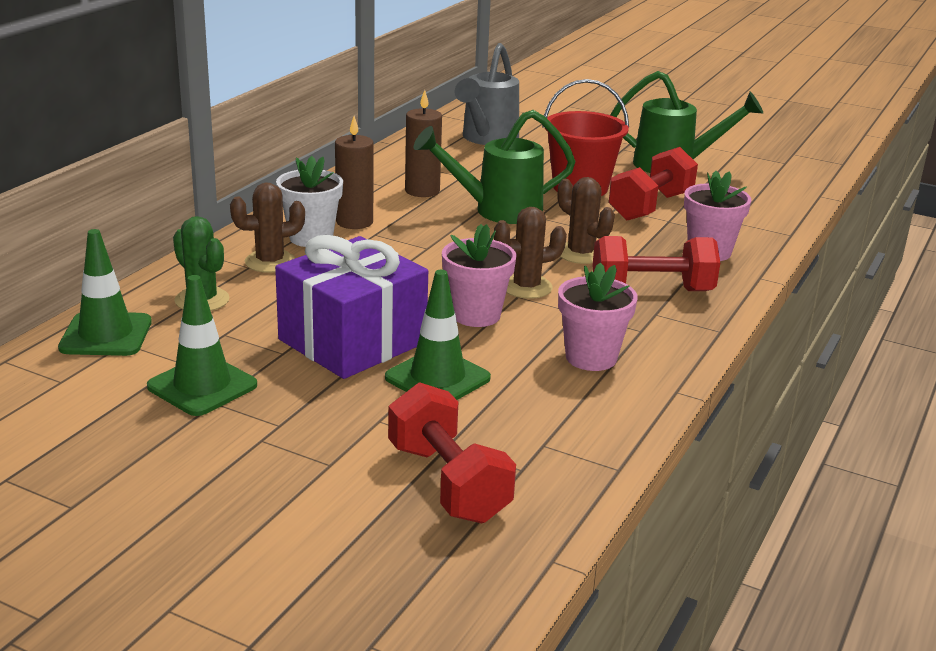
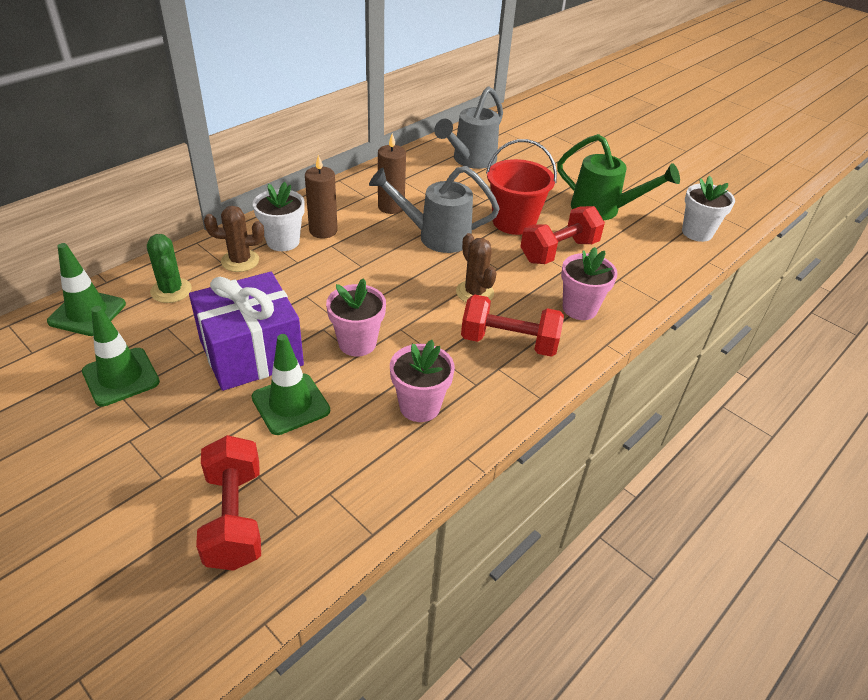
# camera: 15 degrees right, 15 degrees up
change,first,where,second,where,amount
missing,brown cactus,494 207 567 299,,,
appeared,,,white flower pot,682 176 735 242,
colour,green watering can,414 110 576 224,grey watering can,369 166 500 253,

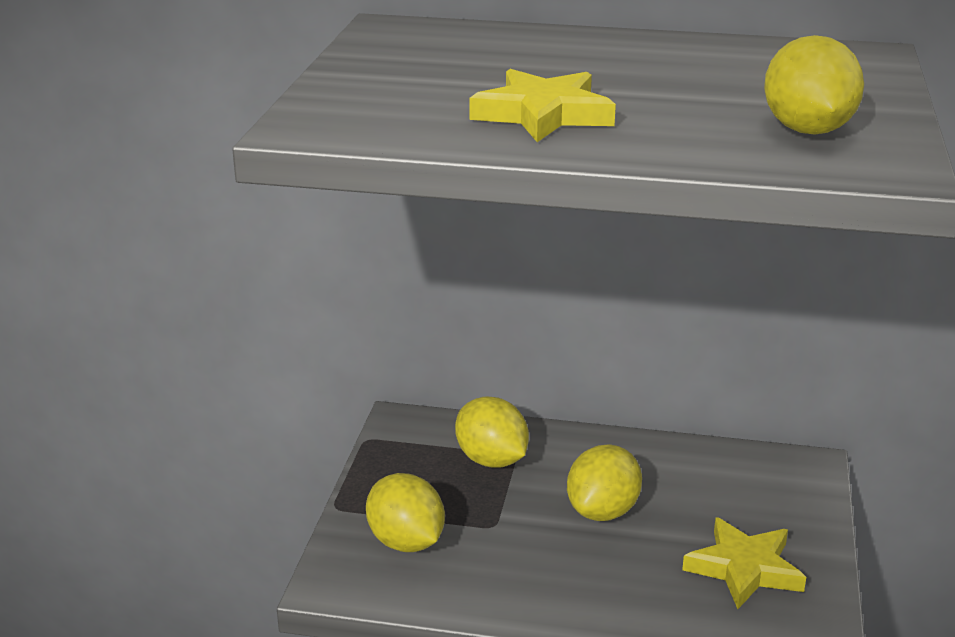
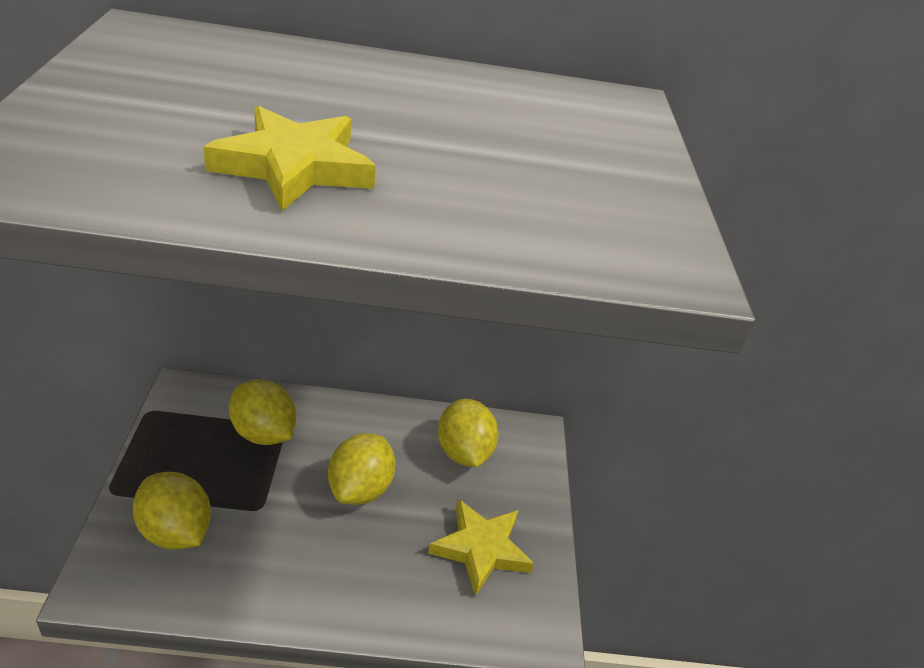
# camera: 15 degrees left, 10 degrees up
change,first,where,second,where,amount
relocated,yellow lemon,764 35 864 134,,438 399 498 467,

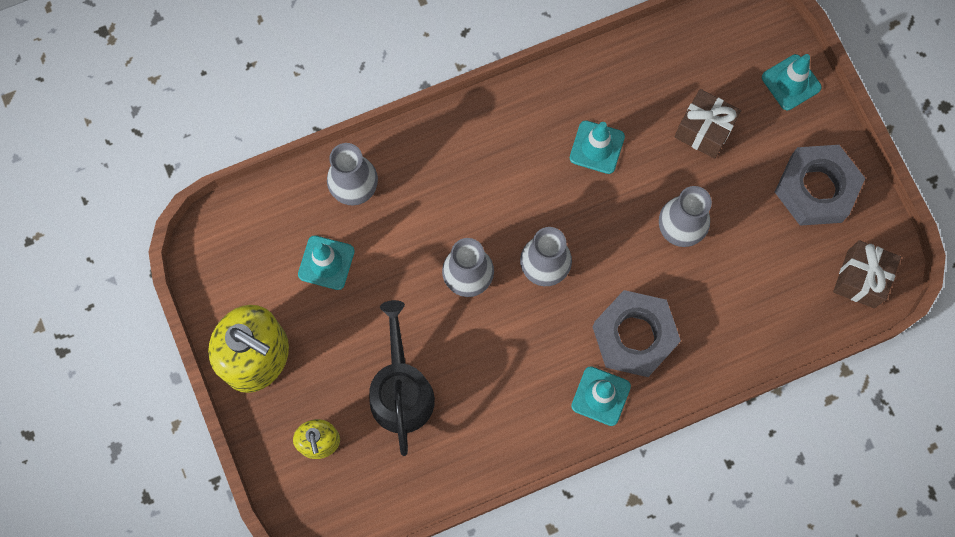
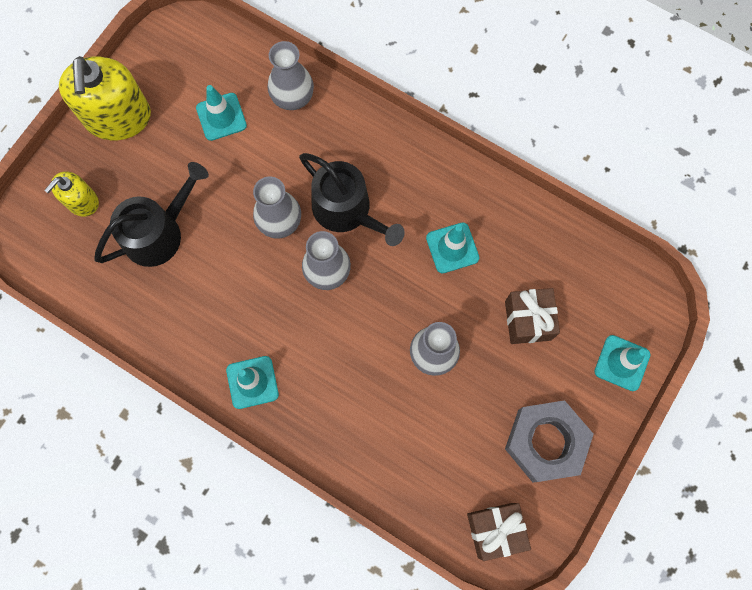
# camera: 55 degrees right, 0 degrees up
change,first,where,second,where,amount
missing,grey nut,593 290 681 377,,,
appeared,,,black watering can,299 153 405 246,

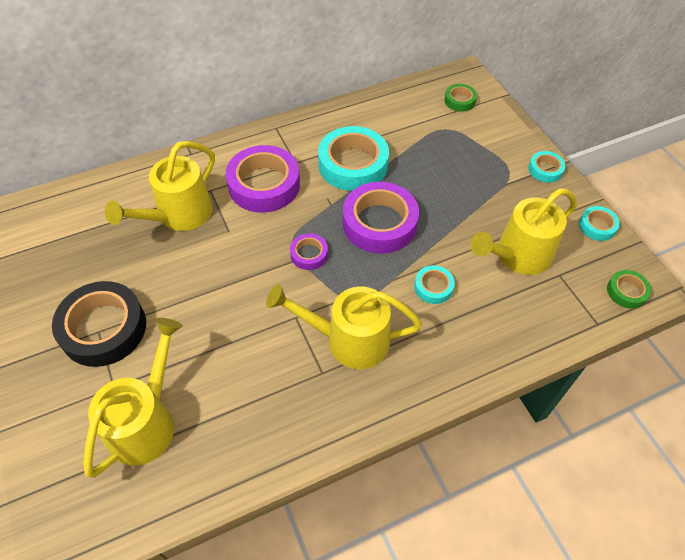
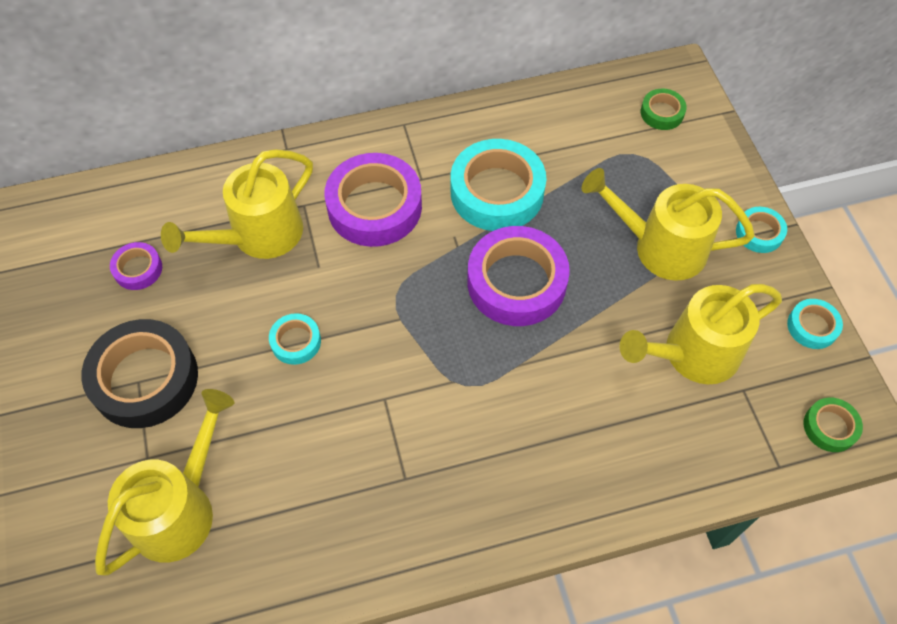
# camera: 10 degrees right, 5 degrees up
change,first,where,second,where,amount
relocated,yellow watering can,266 284 422 369,,582 168 755 281,
relocated,purple tape,290 233 328 270,,110 242 162 290,
relocated,turquoise tape,414 265 455 304,,269 313 321 365,

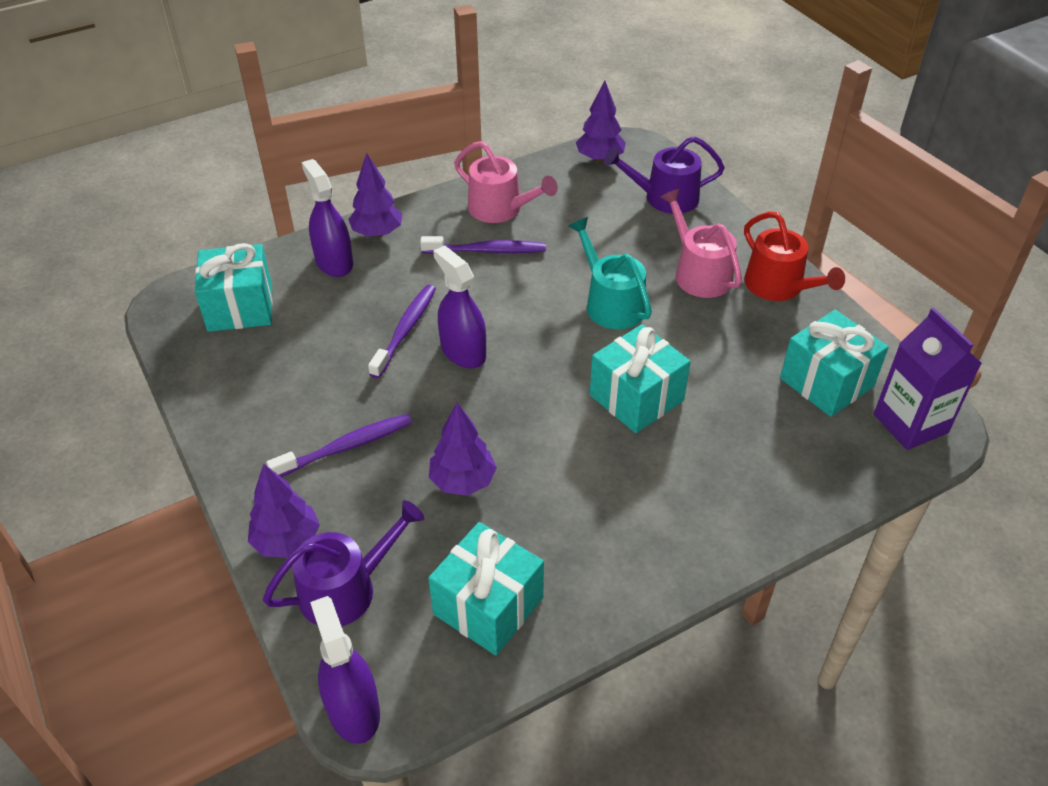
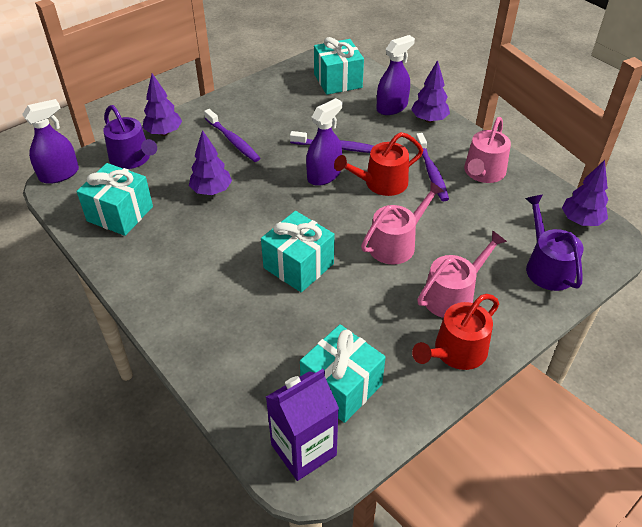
# camera: 80 degrees right, 0 degrees up
change,first,where,second,where,amount
appeared,,,red watering can,334 132 423 196,
colour,turquoise watering can,569 217 652 329,pink watering can,361 181 444 264,

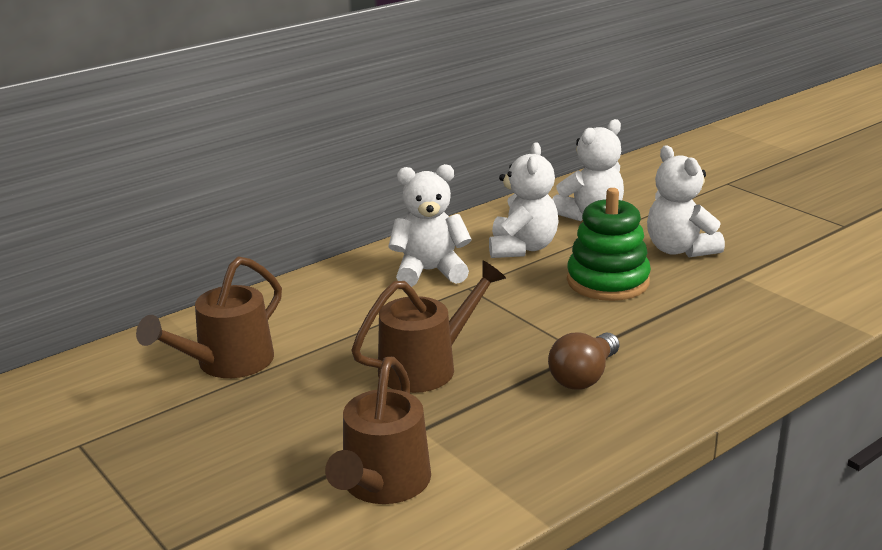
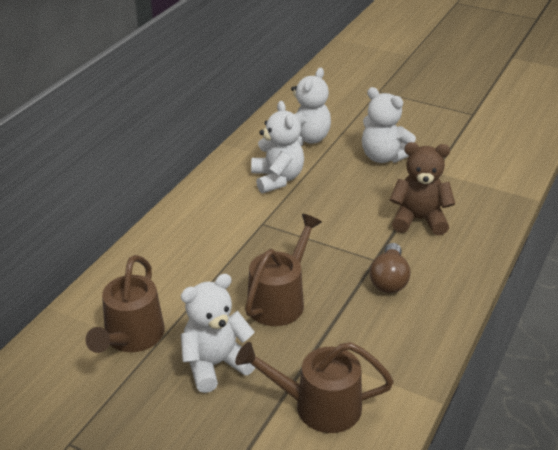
# camera: 25 degrees left, 10 degrees up
change,first,where,second,where,amount
missing,green stacking toy,567 188 651 301,,,
appeared,,,brown teddy bear,390 142 455 235,
relocated,white teddy bear,388 164 472 287,,181 274 255 393,
spun,brown watering can,325 357 431 504,,235 342 394 433,105 degrees clockwise

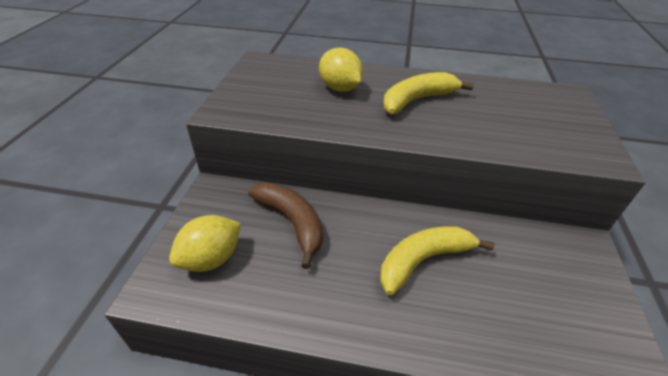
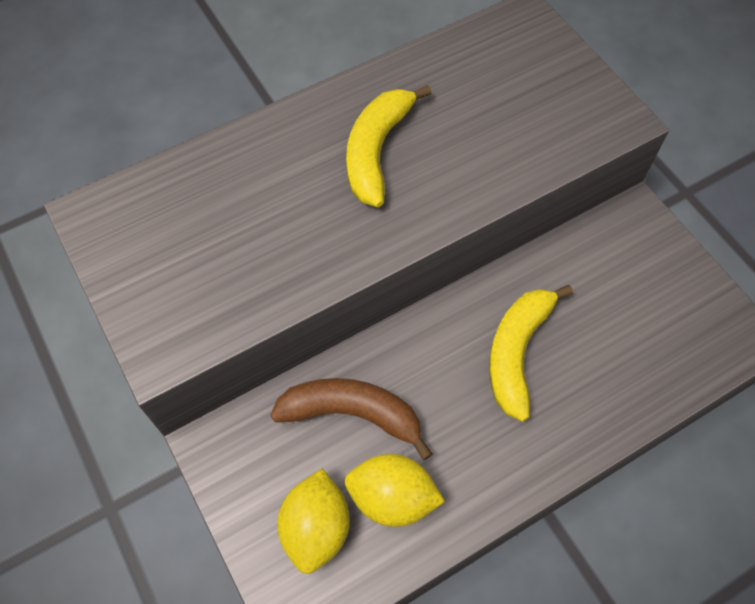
# camera: 40 degrees left, 20 degrees up
change,first,where,second,where,amount
relocated,yellow lemon,319 48 363 92,,345 454 445 527,

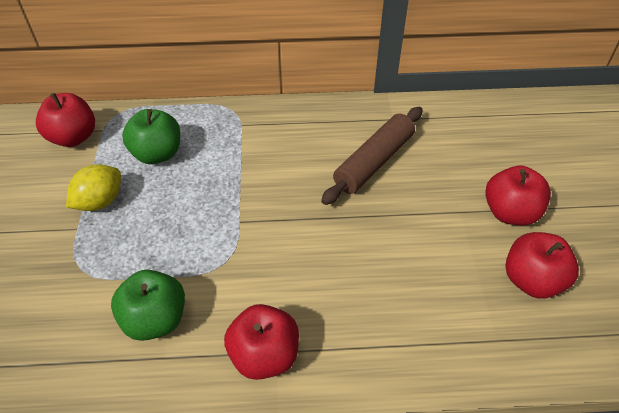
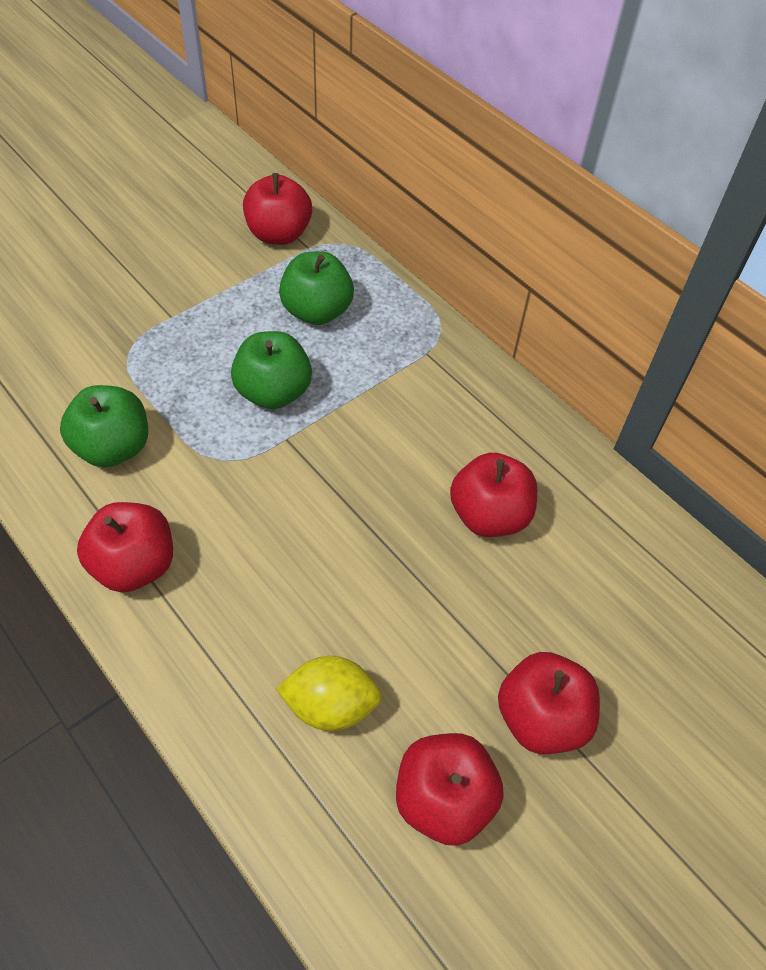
# camera: 50 degrees right, 5 degrees up
change,first,where,second,where,amount
appeared,,,green apple,231 331 312 409,
relocated,yellow lemon,66 164 121 211,,276 656 382 731,
exchanged,brown rolling pin,321 107 423 205,red apple,450 453 538 537,

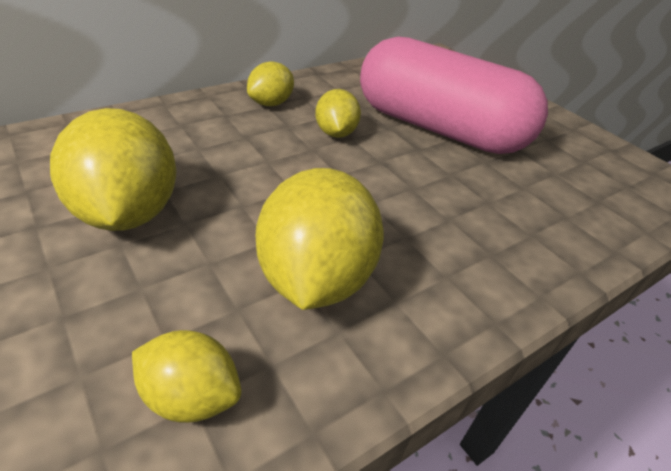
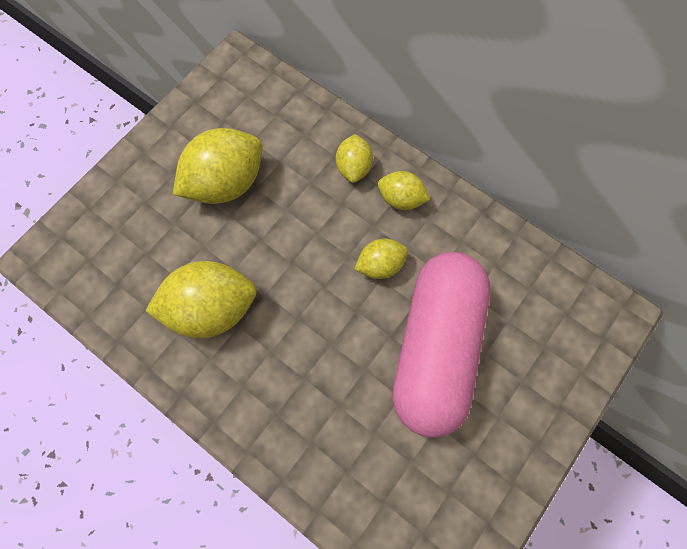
# camera: 75 degrees right, 30 degrees up
change,first,where,second,where,amount
relocated,yellow lemon,132 330 242 423,,336 134 373 183,

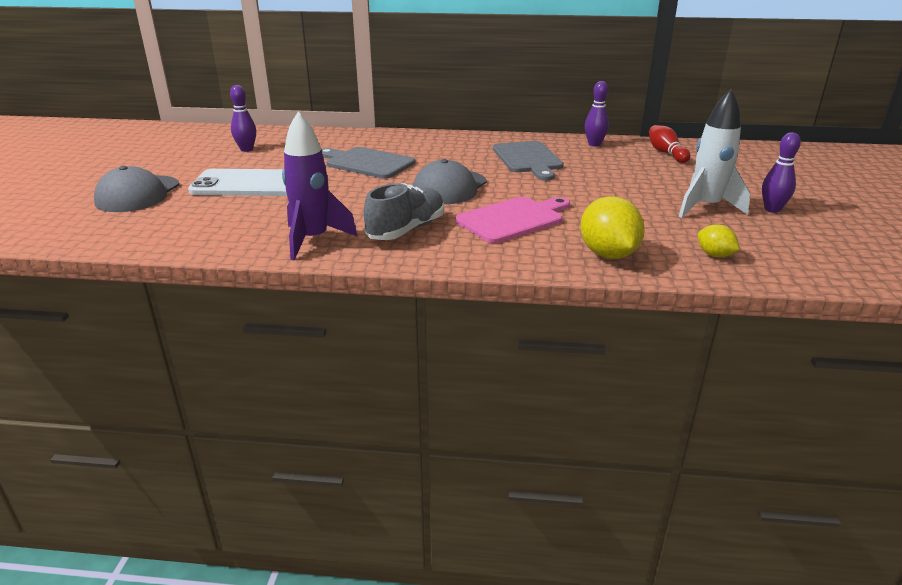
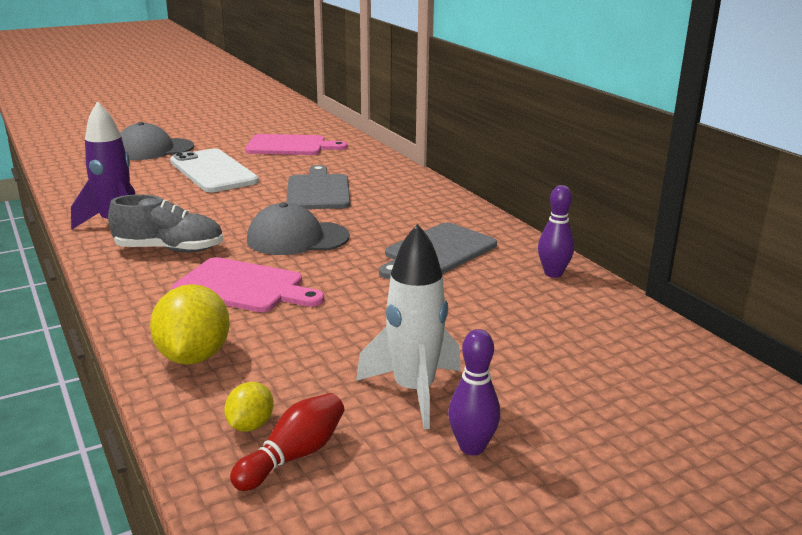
# camera: 55 degrees right, 5 degrees down
change,first,where,second,where,amount
relocated,red bowling pin,649 125 691 163,,230 393 344 491,
exchanged,purple bowling pin,230 85 256 152,pink cutting board,245 134 348 155,
spun,yellow lemon,580 196 645 259,,150 284 230 365,45 degrees counterclockwise

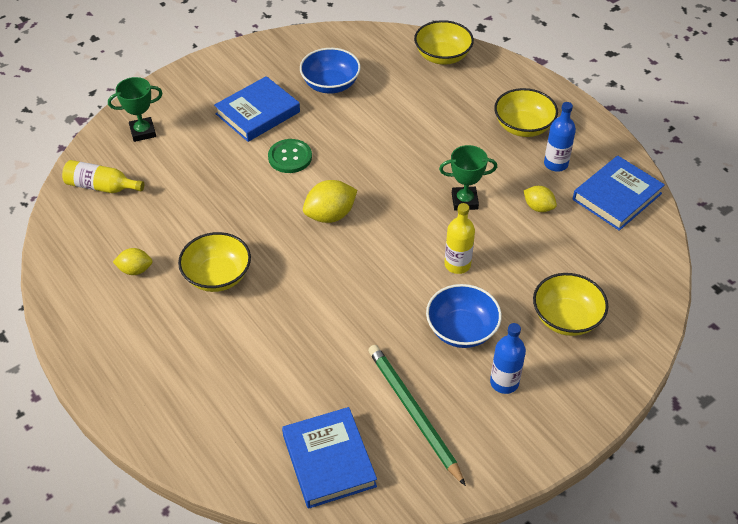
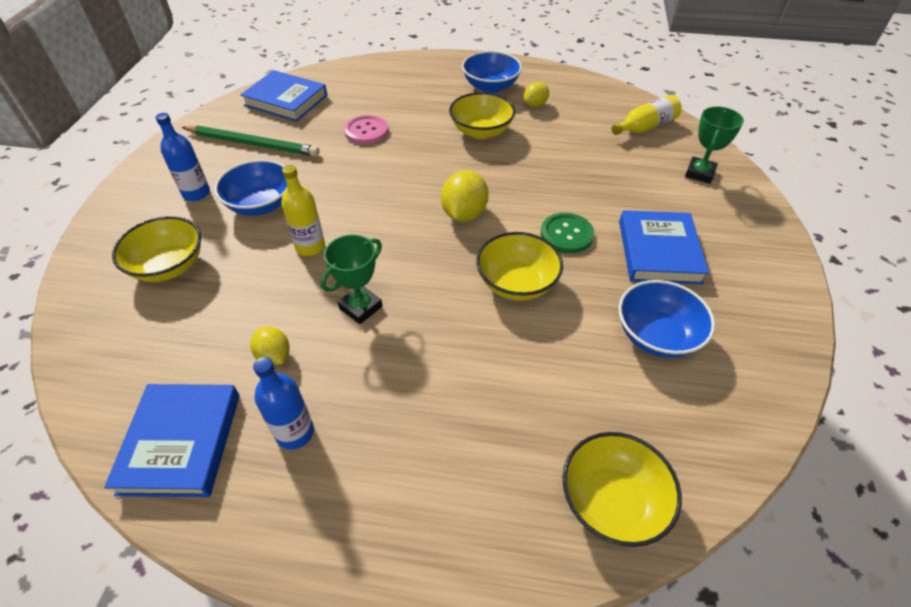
# camera: 135 degrees right, 0 degrees up
change,first,where,second,where,amount
appeared,,,pink button,344 115 388 144,
appeared,,,blue bowl,462 51 522 93,
relocated,yellow bowl,494 88 558 137,,476 232 563 301,
spun,yellow lemon,523 186 557 212,,250 327 290 365,60 degrees clockwise

